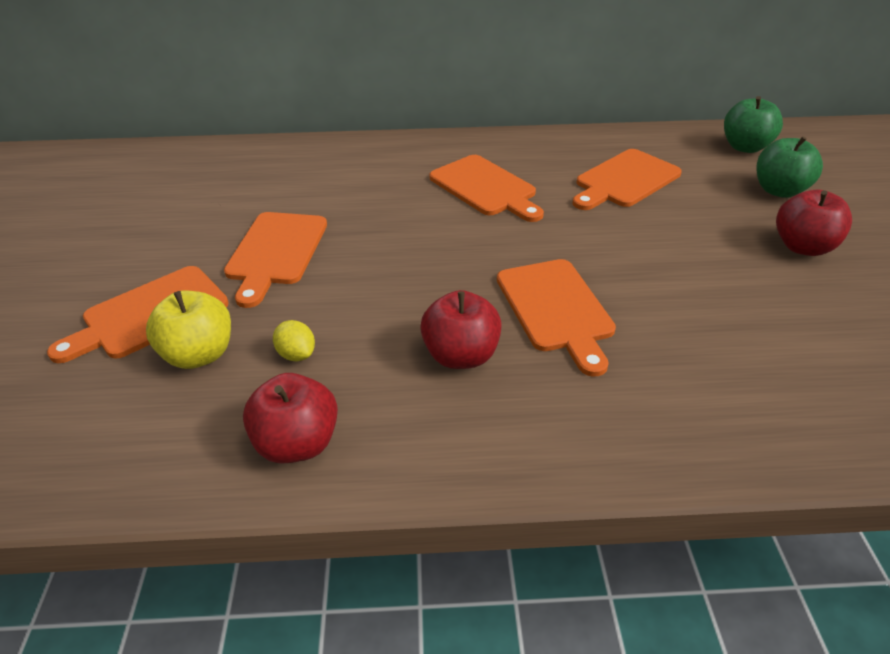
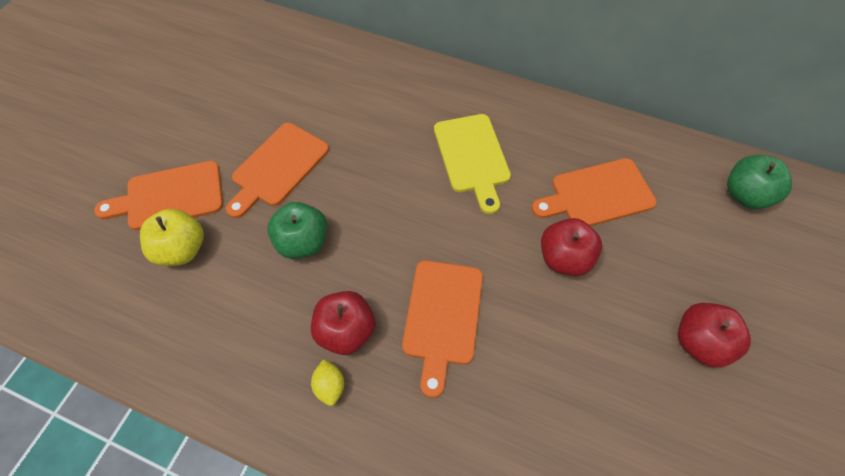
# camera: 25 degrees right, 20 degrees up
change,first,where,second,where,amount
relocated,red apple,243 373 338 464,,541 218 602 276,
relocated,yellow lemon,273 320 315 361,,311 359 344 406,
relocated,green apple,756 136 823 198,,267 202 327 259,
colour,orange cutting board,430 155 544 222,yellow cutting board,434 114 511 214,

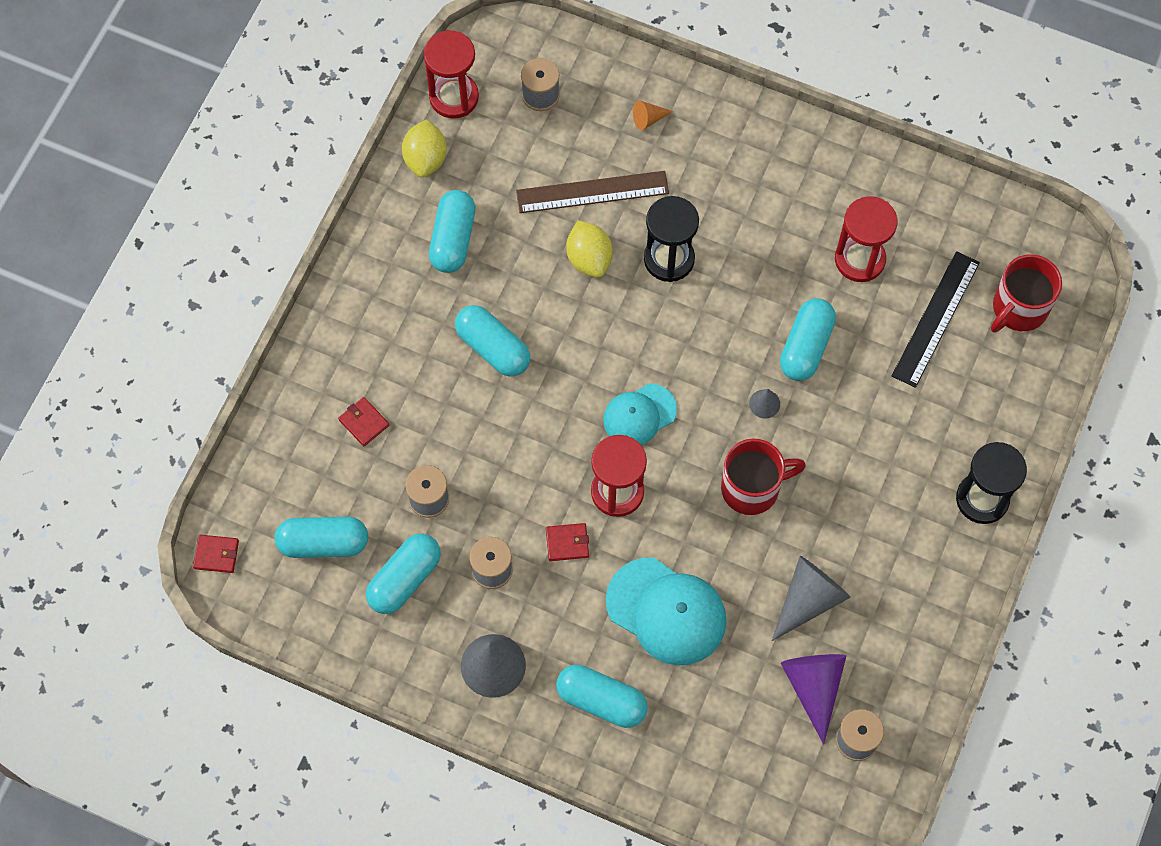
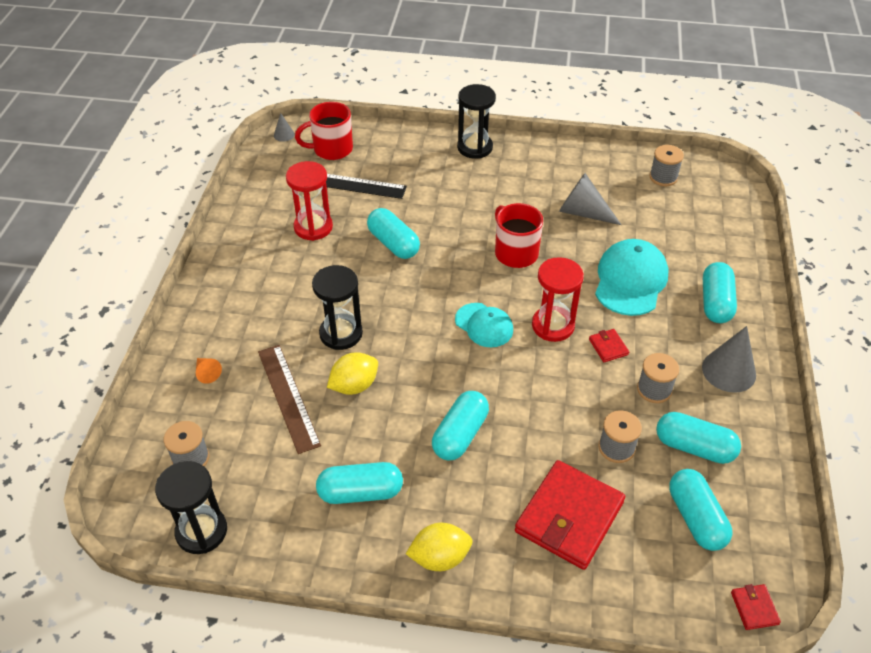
# camera: 105 degrees left, 20 degrees down
change,first,where,second,where,amount
missing,purple cone,781 654 846 744,,,
relocated,yellow lemon,402 119 447 178,,406 523 472 571,
relocated,grey cone,749 389 780 418,,274 113 295 142,
colour,red hourglass,424 30 479 119,black hourglass,155 461 227 554,
spun,turquoise capsule,780 298 836 381,,367 208 420 259,45 degrees clockwise
spun,red mug,991 254 1062 333,,295 102 353 160,135 degrees clockwise
size,red wallet,338 397 389 446,,515 460 625 570,x2.37

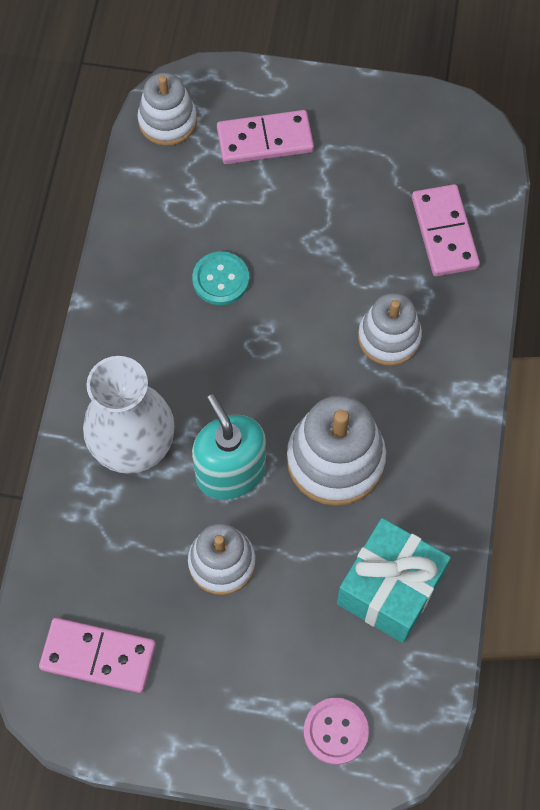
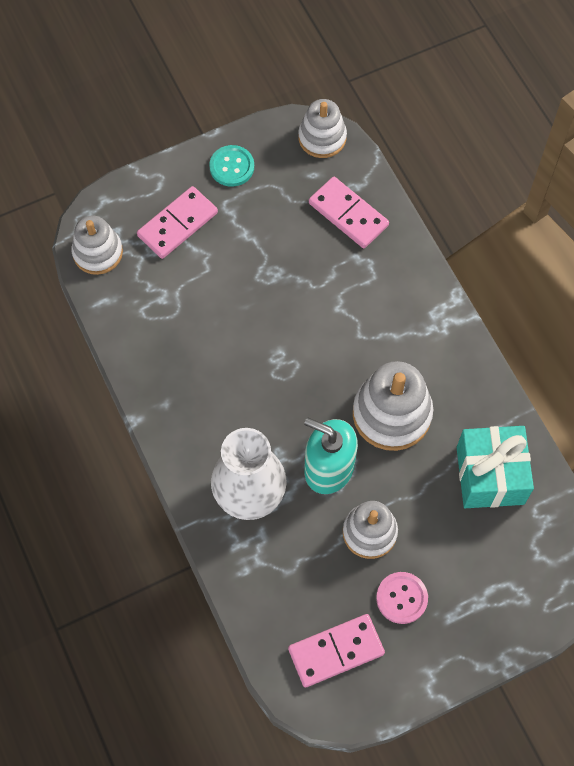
# camera: 35 degrees left, 0 degrees up
change,first,where,second,where,amount
relocated,turquoise button,192 251 249 305,,209 145 254 187,
relocated,pink button,304 698 369 765,,376 572 428 624,
relocated,white stacking toy,358 293 422 366,,298 99 347 158,

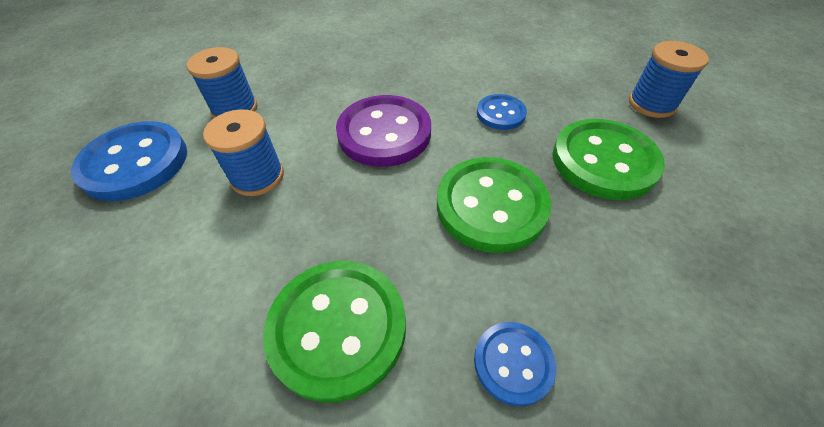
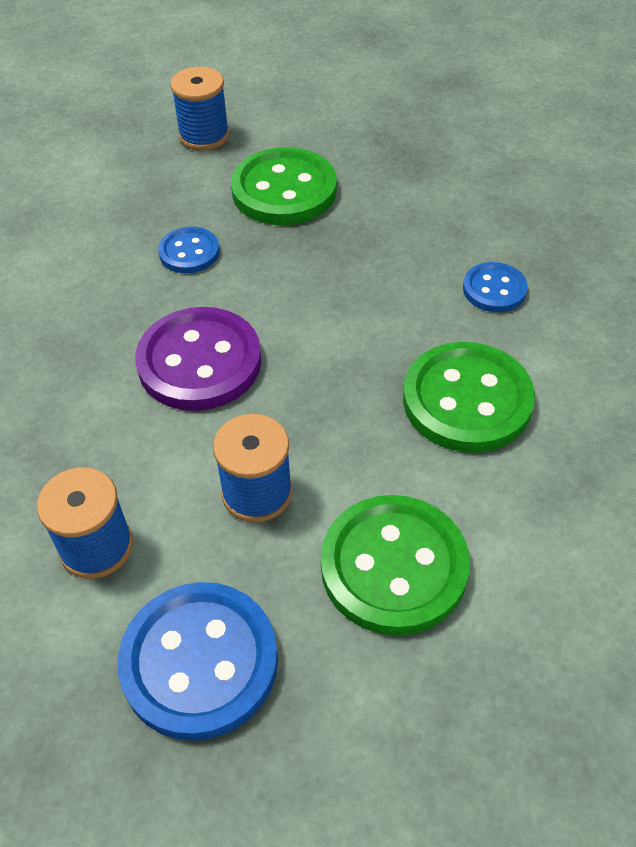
# camera: 85 degrees left, 0 degrees up
change,first,where,second,where,amount
relocated,green button,437 157 551 253,,321 495 470 636,

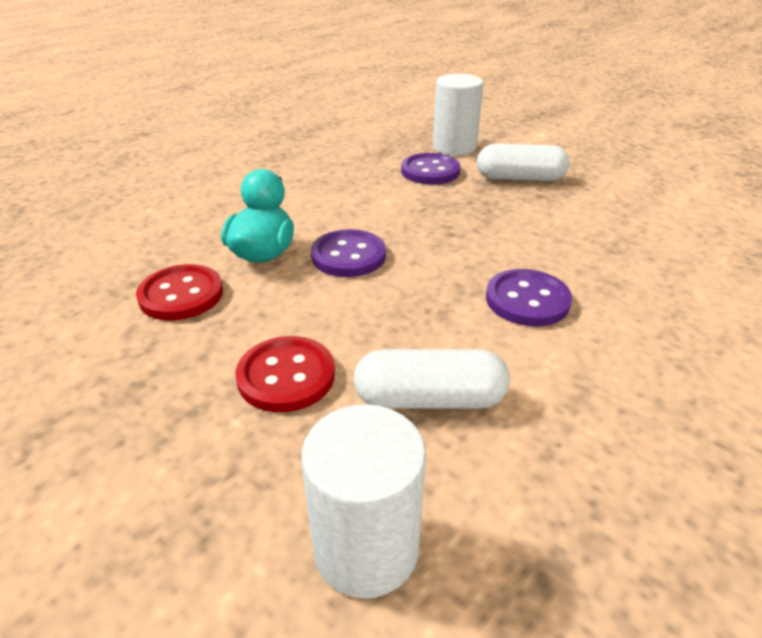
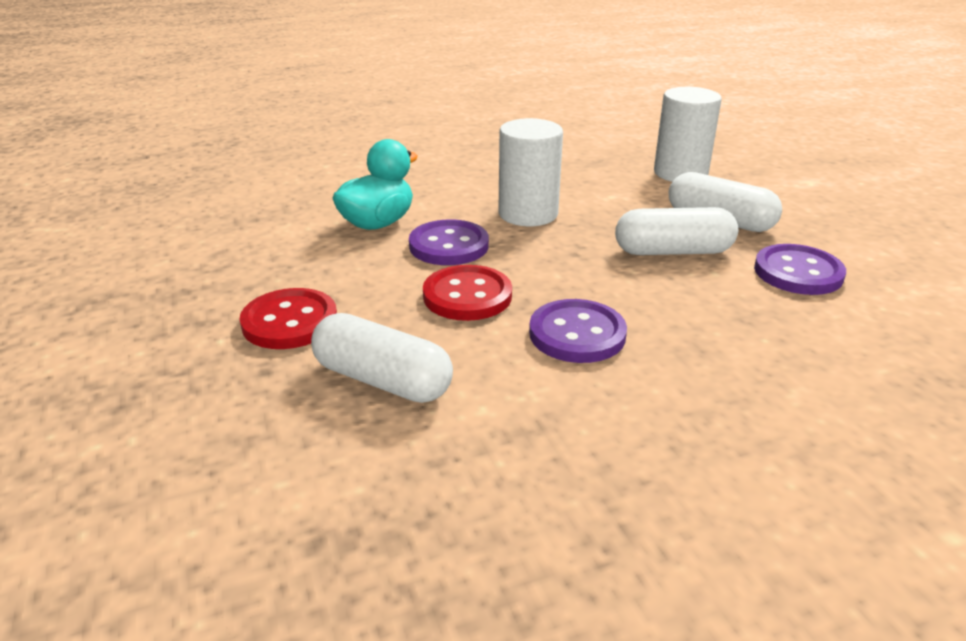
# camera: 30 degrees right, 5 degrees down
change,first,where,second,where,amount
appeared,,,white capsule,615 207 738 255,
relocated,red button,136 264 223 320,,423 265 512 321,
relocated,white cylinder,301 404 426 599,,499 118 563 226,
relocated,purple button,401 153 460 185,,754 244 846 295,

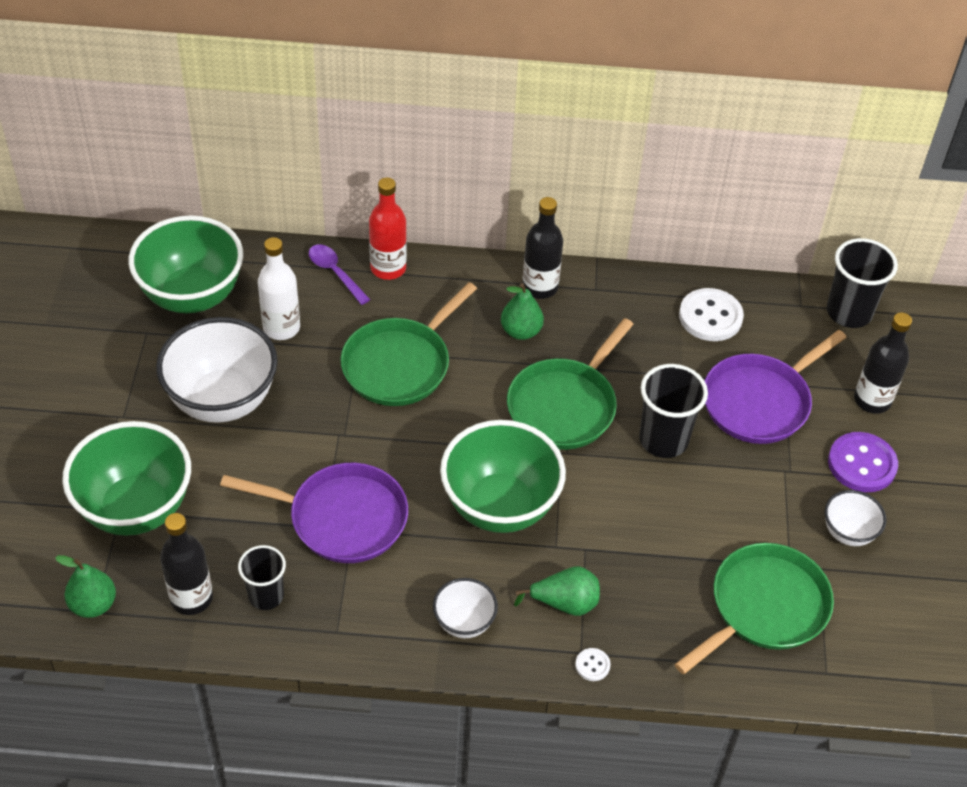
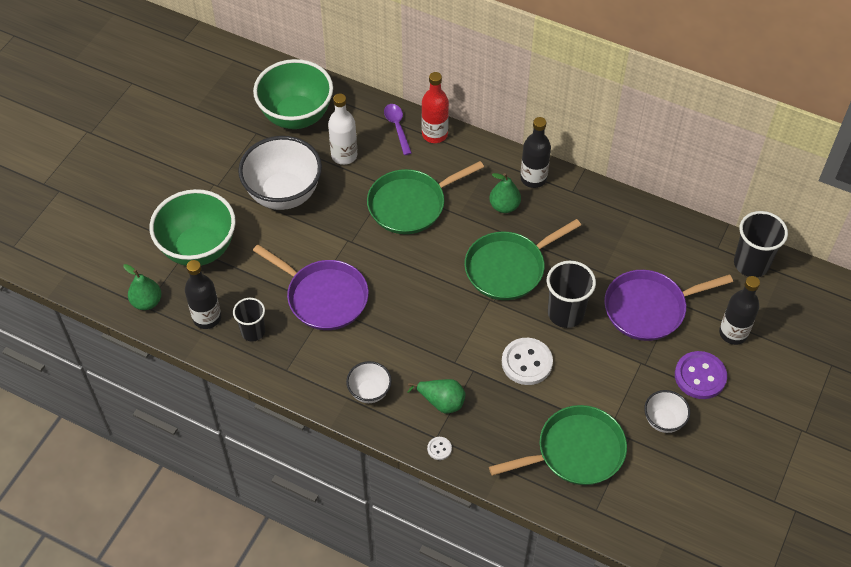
# camera: 25 degrees right, 5 degrees up
change,first,where,second,where,amount
missing,green bowl,440 420 566 533,,,
relocated,white button,679 288 744 341,,502 338 553 385,

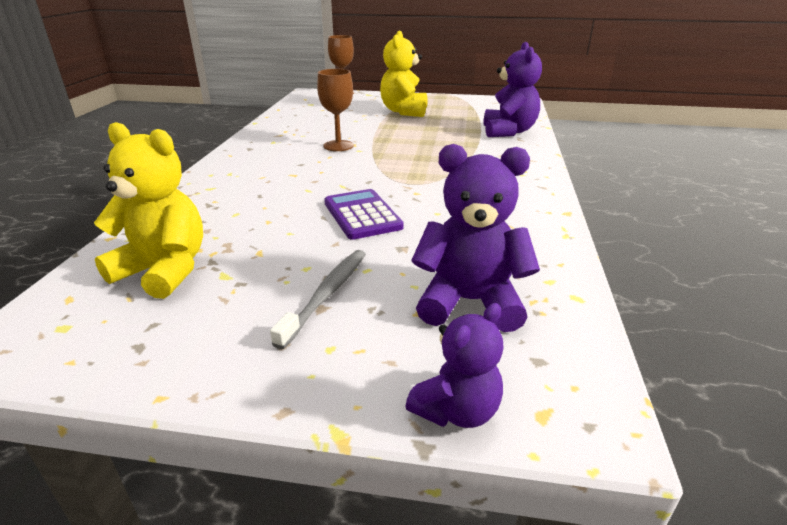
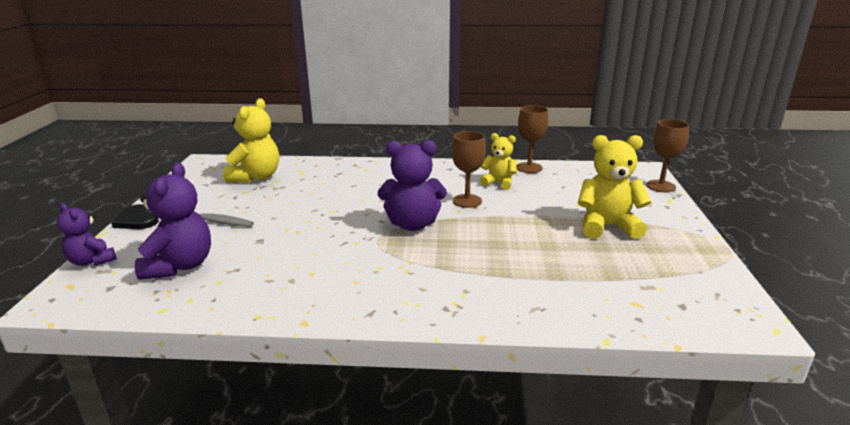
# camera: 85 degrees right, 5 degrees down
change,first,where,second,where,amount
missing,purple calculator,324 189 404 240,,,
appeared,,,black heart,111 204 159 229,
appeared,,,yellow teddy bear,480 133 517 190,
appeared,,,brown goblet,516 105 548 173,
relocated,purple teddy bear,483 42 542 137,,378 140 447 231,

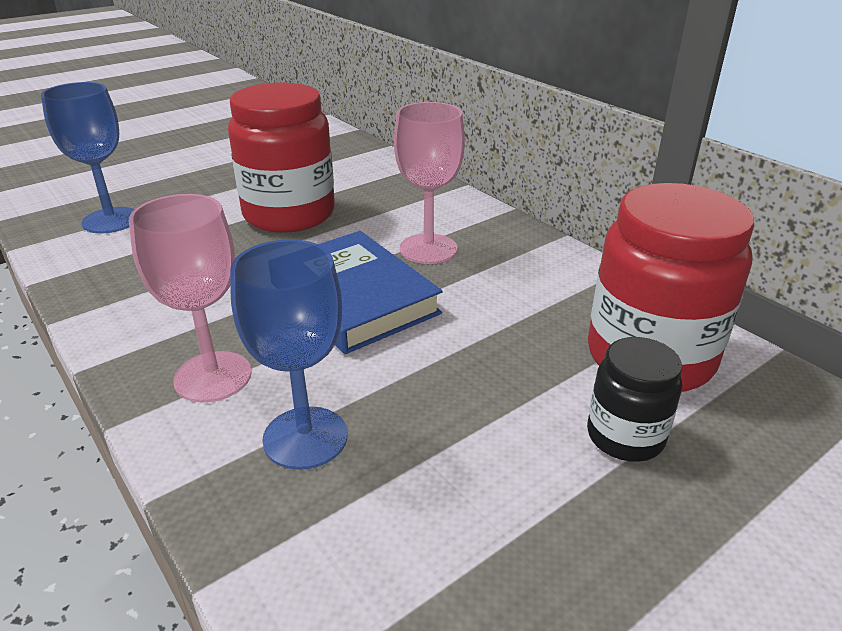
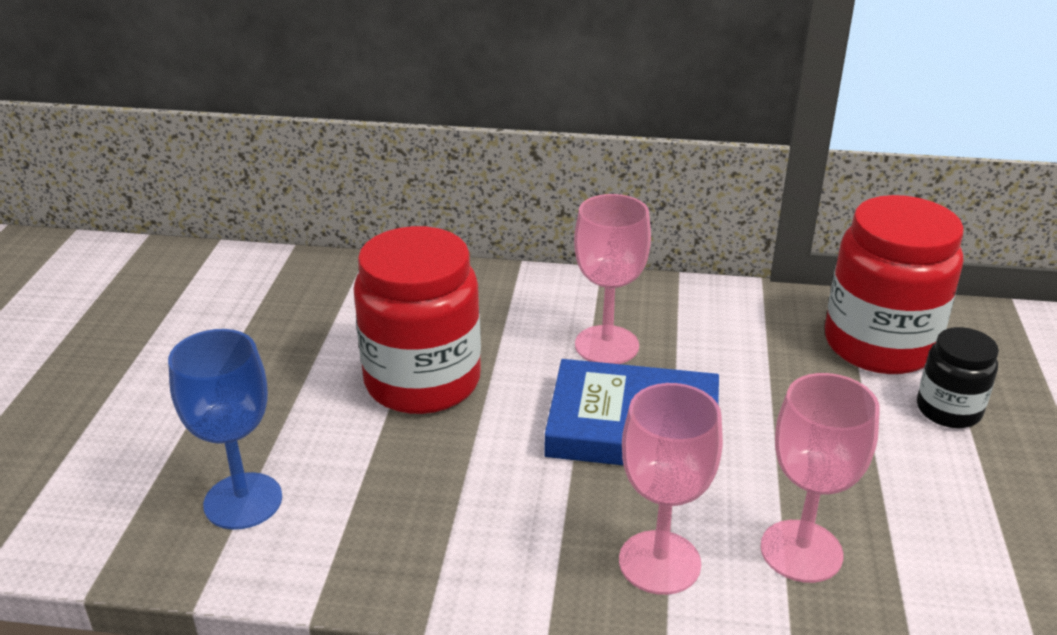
# camera: 45 degrees left, 0 degrees up
change,first,where,second,where,amount
colour,blue goblet,230 239 348 470,pink goblet,760 373 880 583,

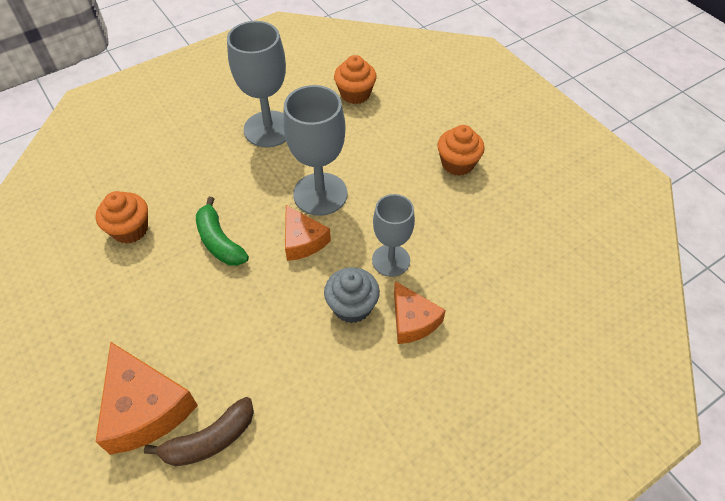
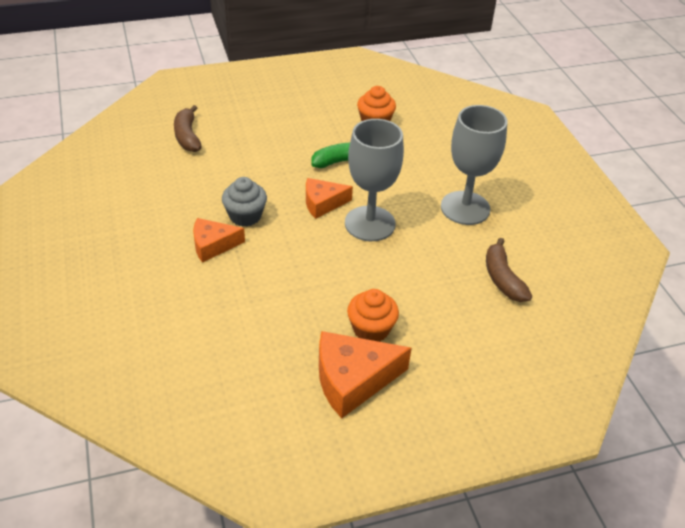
# camera: 105 degrees right, 10 degrees down
change,first,where,second,where,amount
missing,grey goblet,372 194 415 277,,,
relocated,orange cheese,96 342 198 455,,319 331 412 419,
exchanged,orange cupcake,334 55 377 104,brown banana,486 238 532 302,

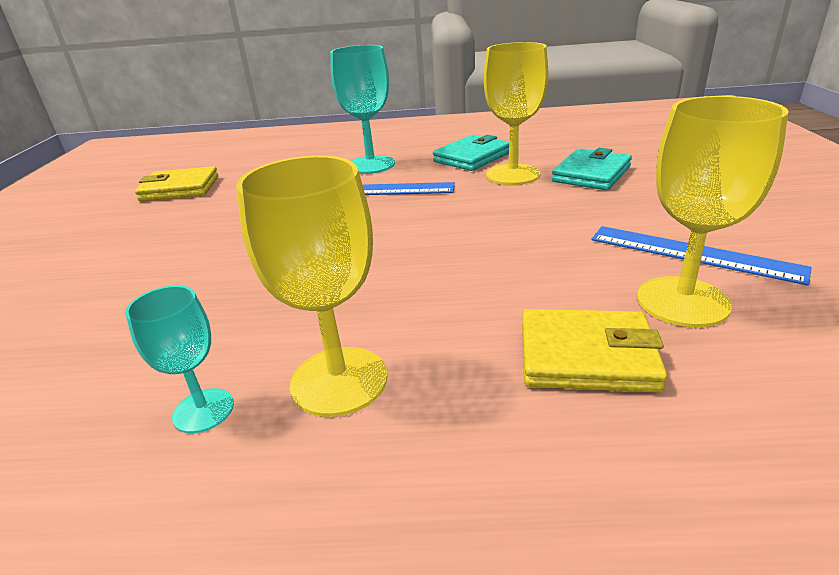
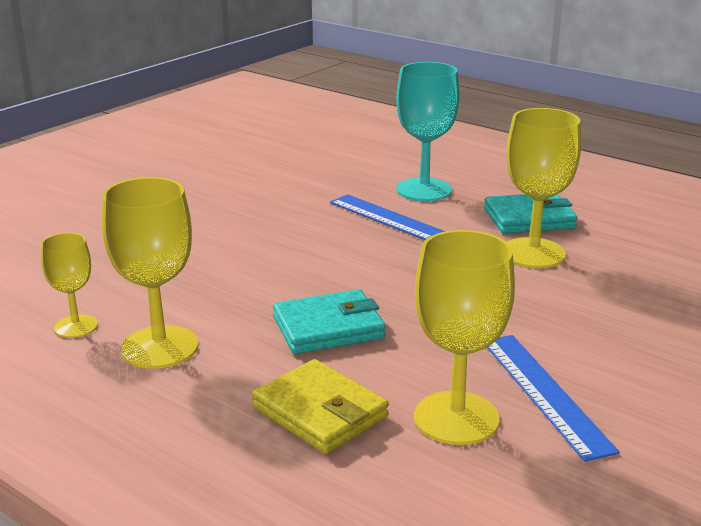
# camera: 35 degrees right, 5 degrees down
change,first,where,second,where,amount
missing,yellow wallet,135 166 218 201,,,
relocated,turquoise wallet,552 148 632 190,,273 289 386 354,
colour,turquoise goblet,125 285 234 433,yellow goblet,41 233 98 338,

